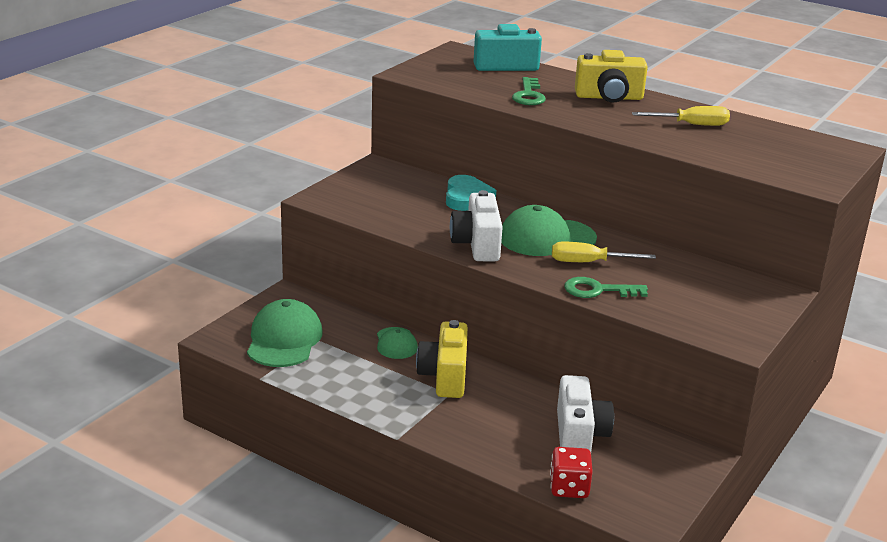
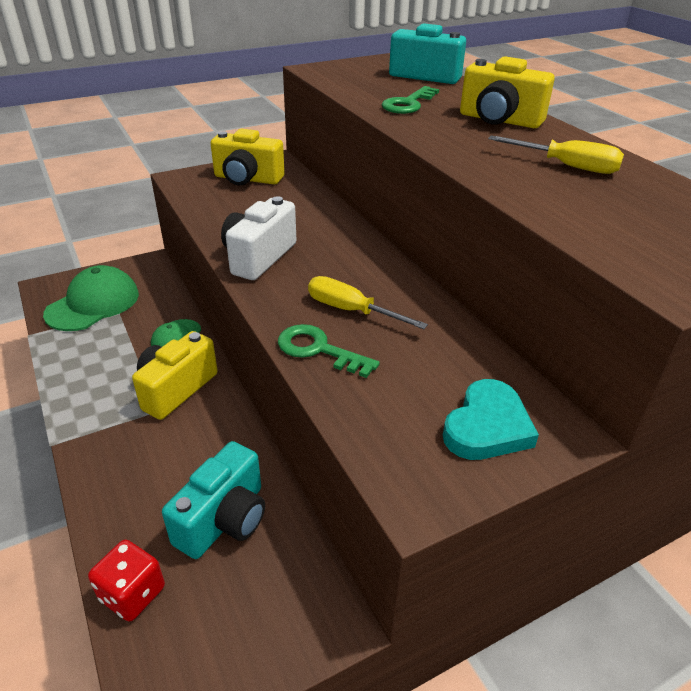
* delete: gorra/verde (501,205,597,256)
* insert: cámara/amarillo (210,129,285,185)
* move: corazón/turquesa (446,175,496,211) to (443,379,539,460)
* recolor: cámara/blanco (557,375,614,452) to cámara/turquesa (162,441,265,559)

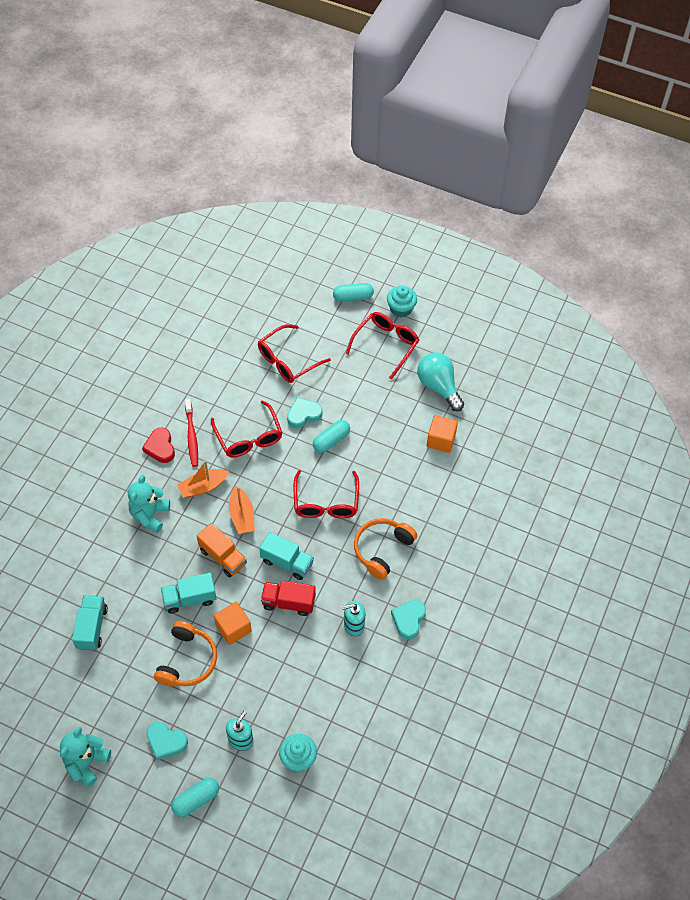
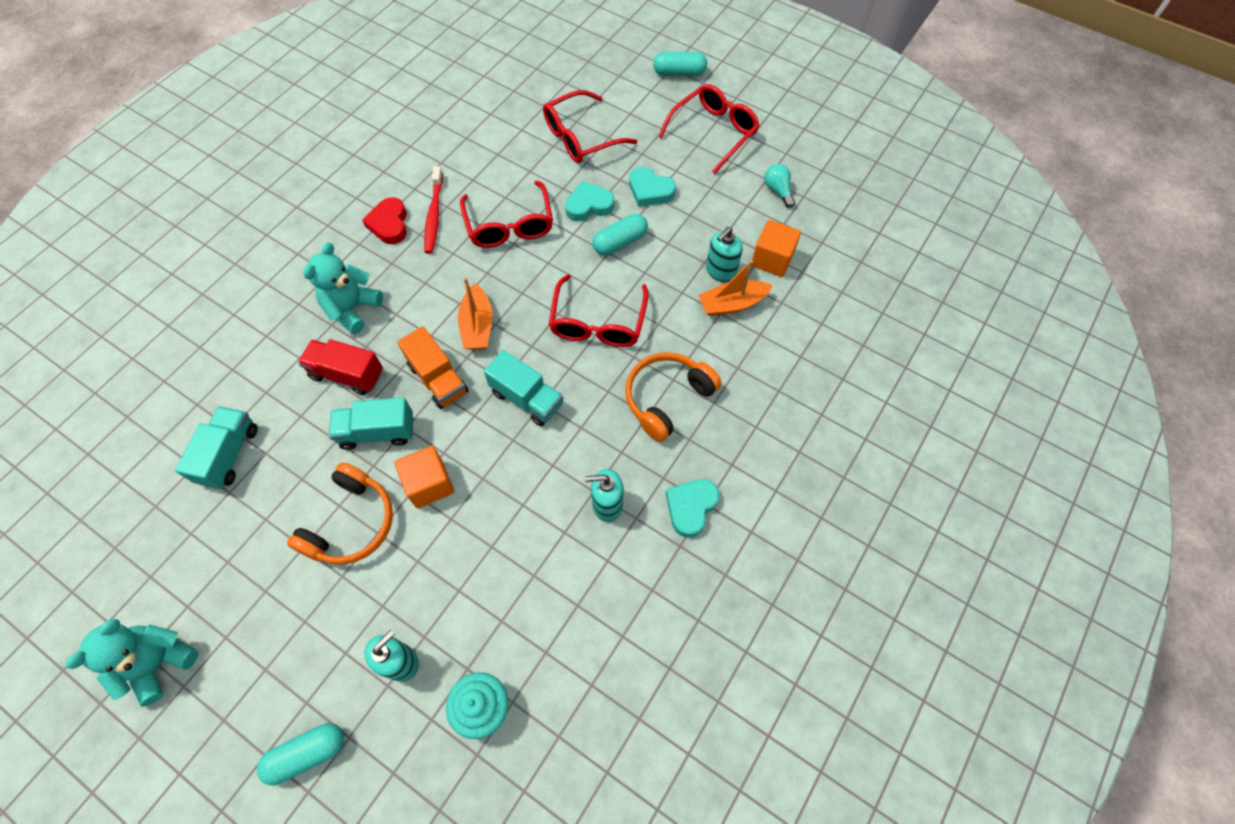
* delete: magdalena/turquesa (387,286,417,317)
* insert: dispensador de jabón/turquesa (706,227,743,282)
* move: corazón/turquesa (146,721,188,760) to (629,167,676,207)
* move: barco/naranja (177,461,229,498) to (698,260,773,316)
* move: camión/rojo (261,580,316,616) to (298,339,383,395)
* resize: bombilla/turquesa (417,352,464,412) = (764,164,795,208) x0.52

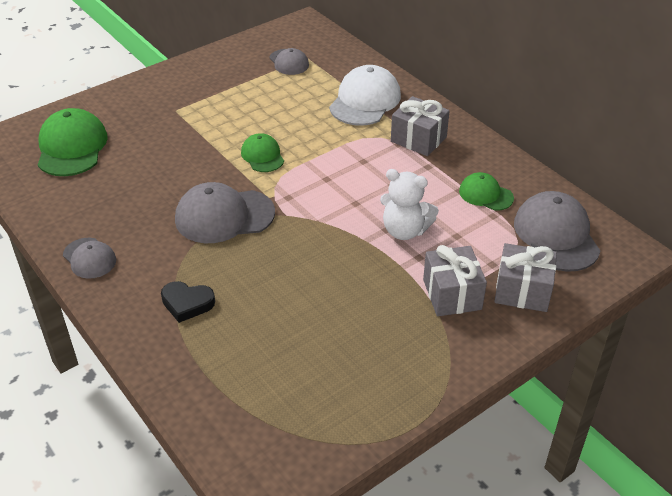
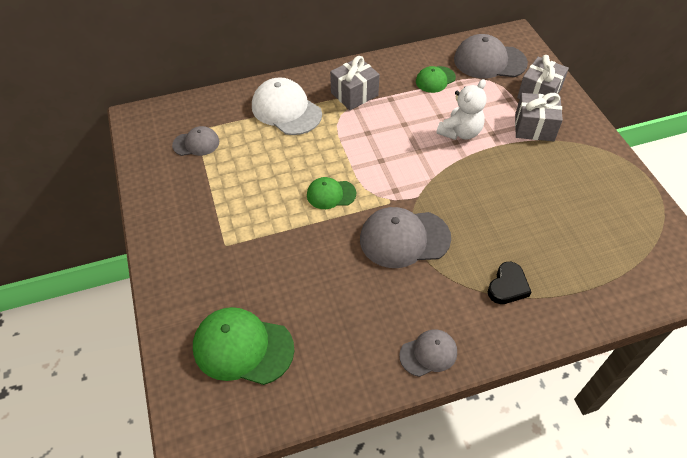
* rotate: gorra/gris (175,182,275,243) = (360,207,451,268) 75 degrees clockwise

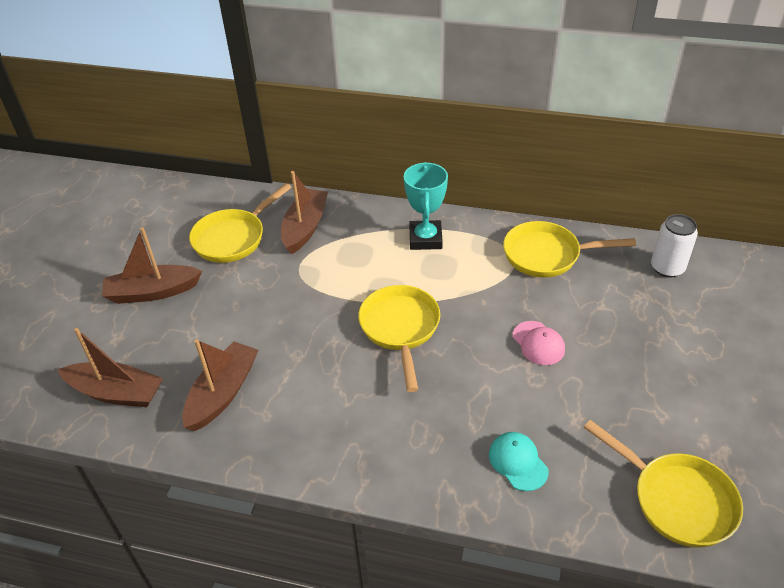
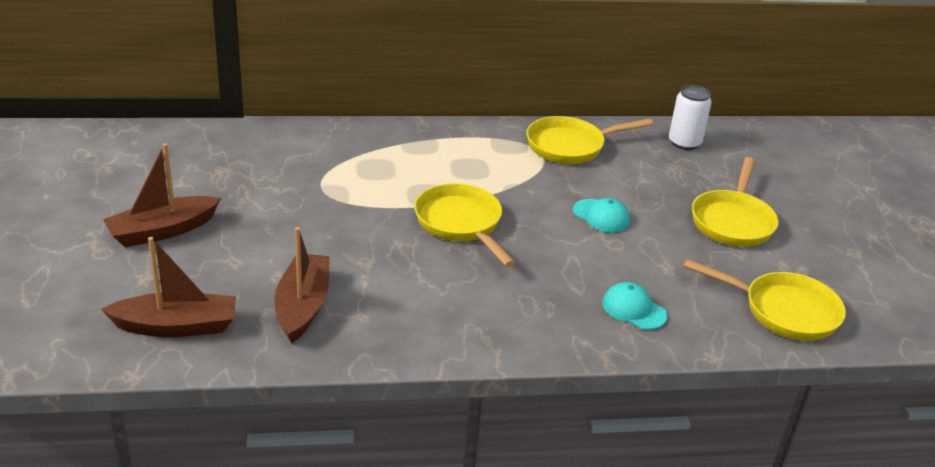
* delete: barco/marrón (281,171,328,254)
* delete: trofeo/turquesa (404,162,448,250)
* move: sartén/amarillo (189,183,292,263) to (692,157,779,247)
* recolor: gorra/rosa (513,321,565,365) to gorra/turquesa (573,198,630,233)

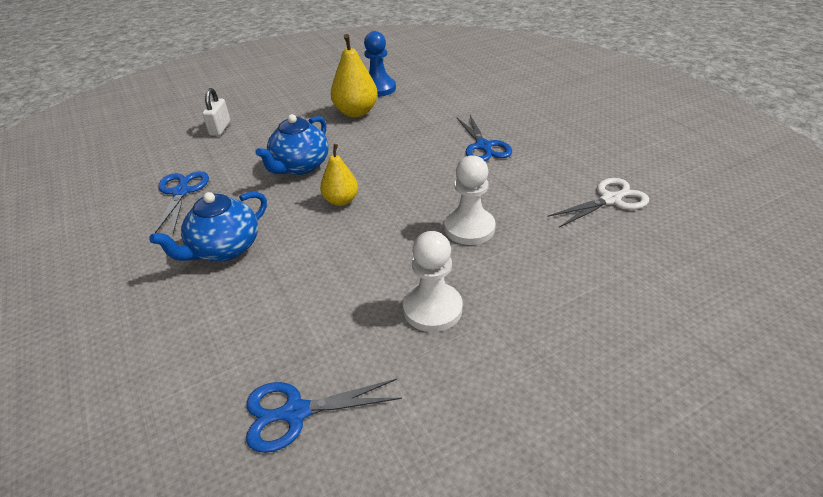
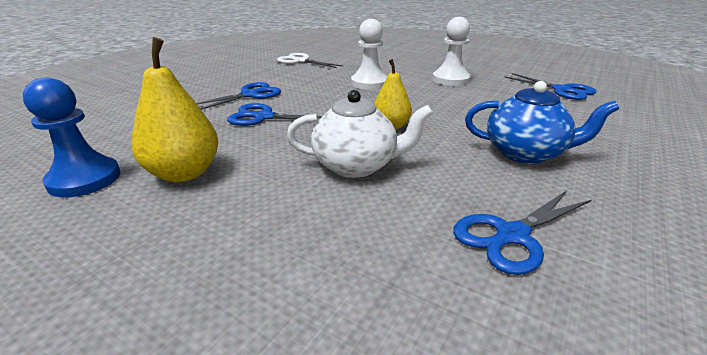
* delete: candado/blanco (202,88,230,136)
* insert: tijeras/azul (227,103,322,126)
* recolor: tetera/azul (255,114,329,175) to tetera/blanco (287,90,433,178)

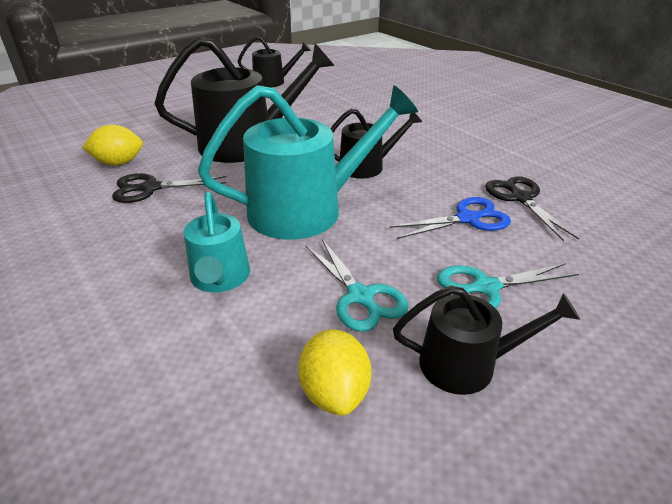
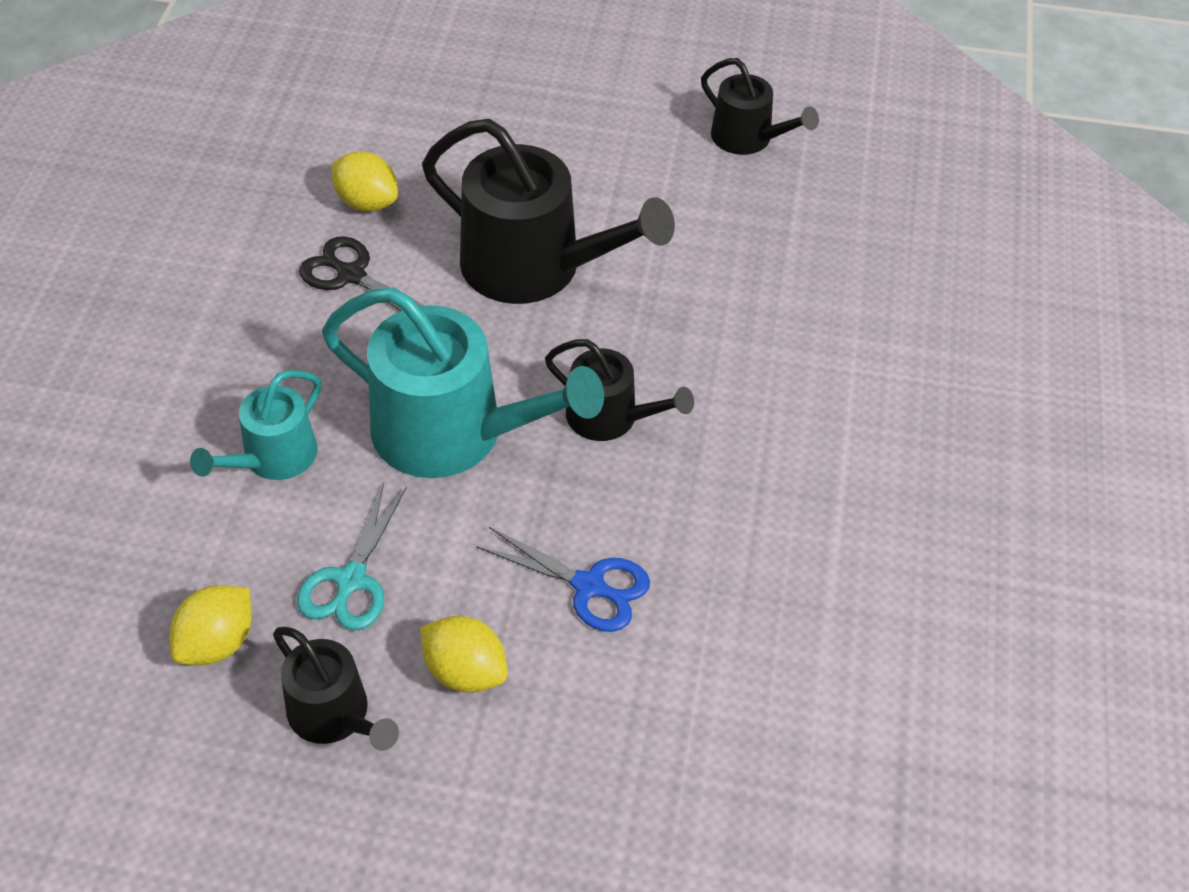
* delete: tijeras/negro (485,176,579,241)
* replace: tijeras/turquesa (437,263,579,308) to limón/amarillo (420,616,508,693)

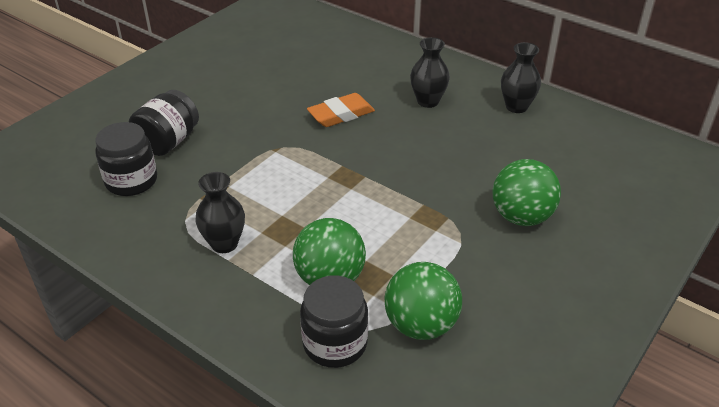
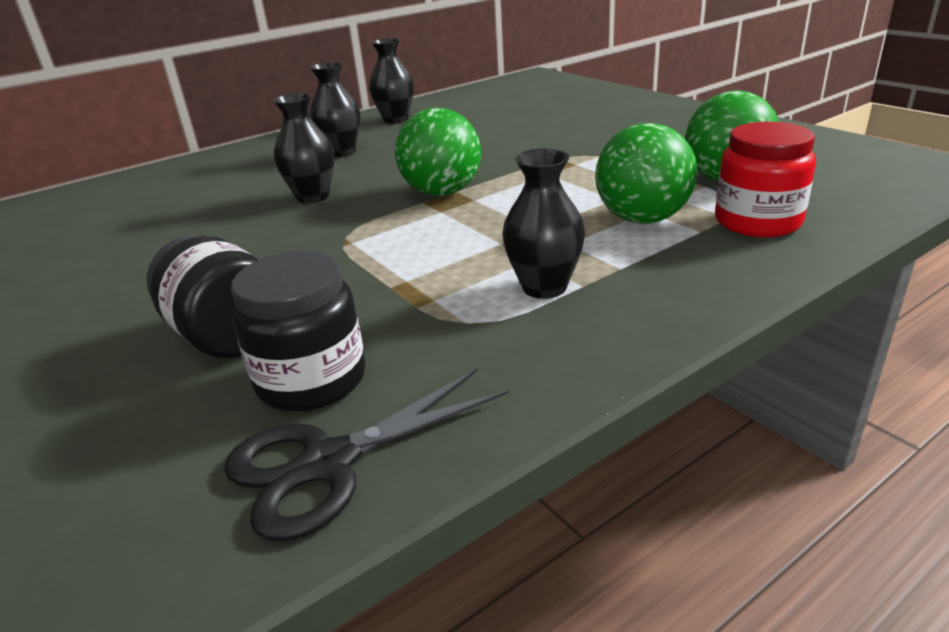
* insert: tijeras/negro (224,368,509,541)
* move: pelota/verde (492,159,561,226) to (395,108,481,196)
* replace: goma de borrar/naranja (307,93,375,127) to florero/negro (273,93,334,204)
* recolor: tarro/negro (300,275,368,368) to tarro/rojo (715,122,816,237)

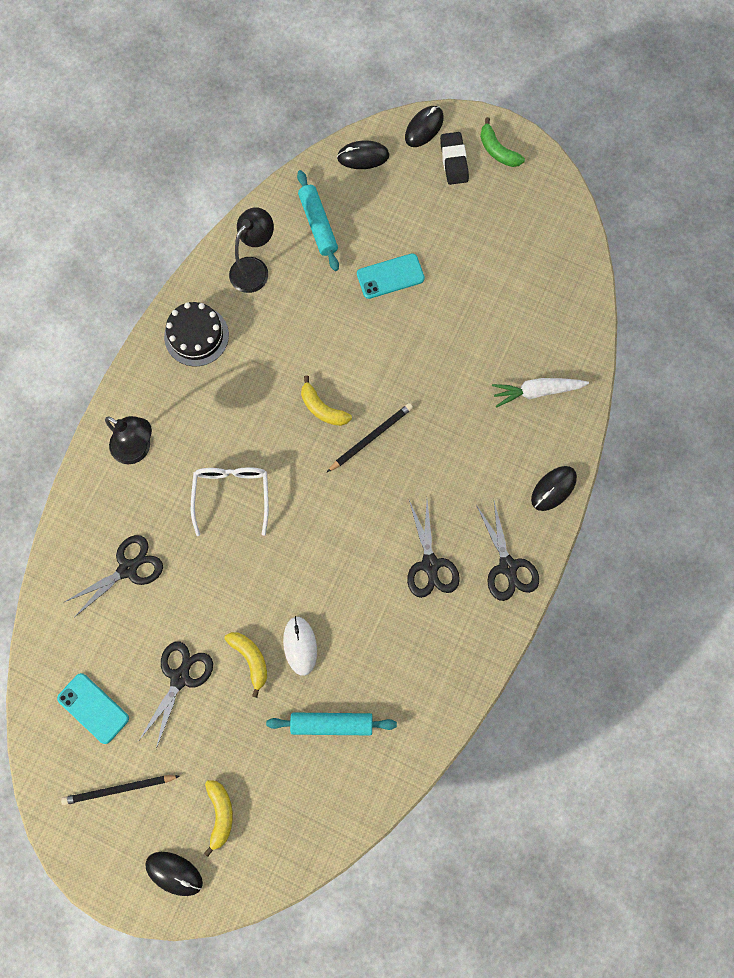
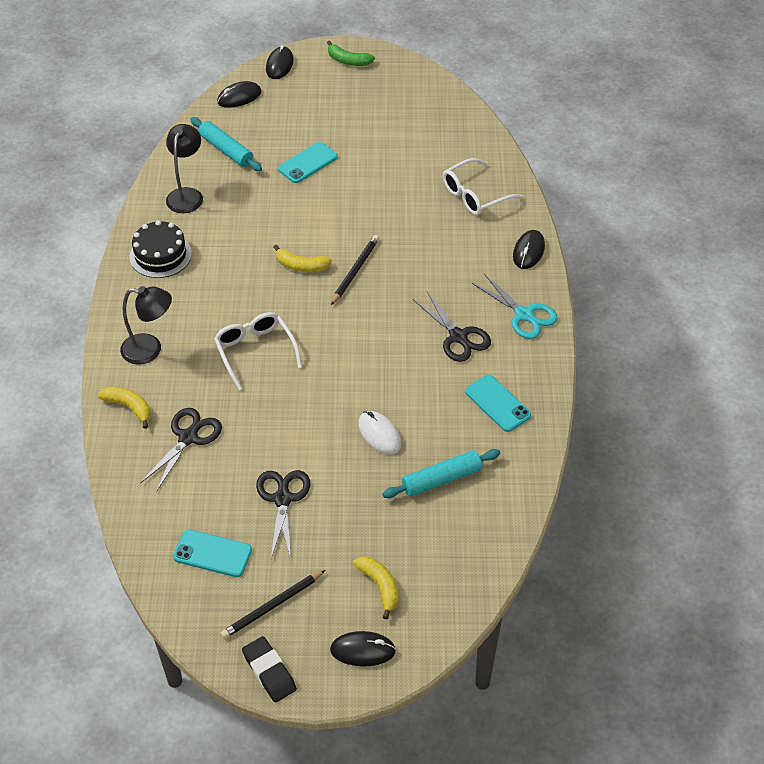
* insert: móvil/turquesa (465,375,531,432)
* move: plátano/amarillo (224,632,267,698) to (98,387,151,429)
* move: goma de borrar/negro (440,132,469,185) to (242,636,297,702)
* replace: zanahoria/blanco (492,378,589,407) to gafas/blanco (443,158,523,215)
* recolor: tijeras/negro (476,501,539,601) to tijeras/turquesa (472,274,558,339)

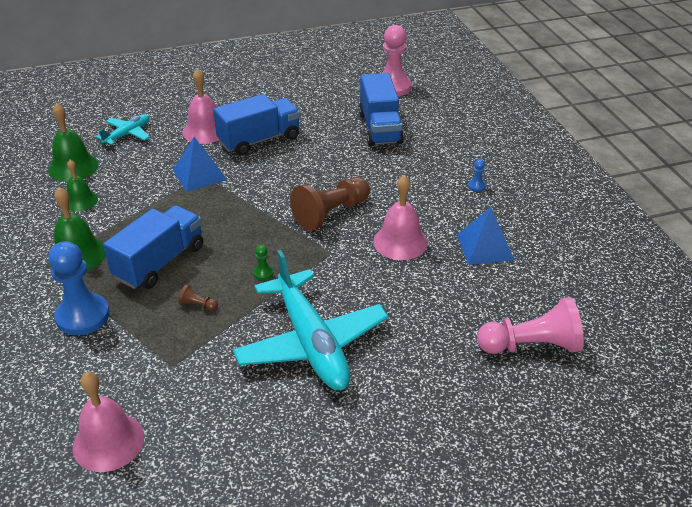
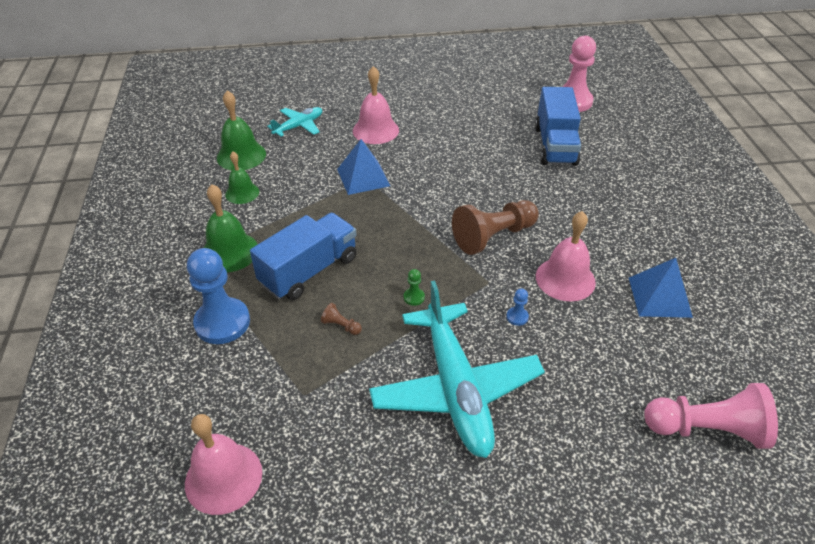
* delete: camión/azul (213,94,300,156)
* move: peón/azul (468,159,486,192) to (506,289,529,326)

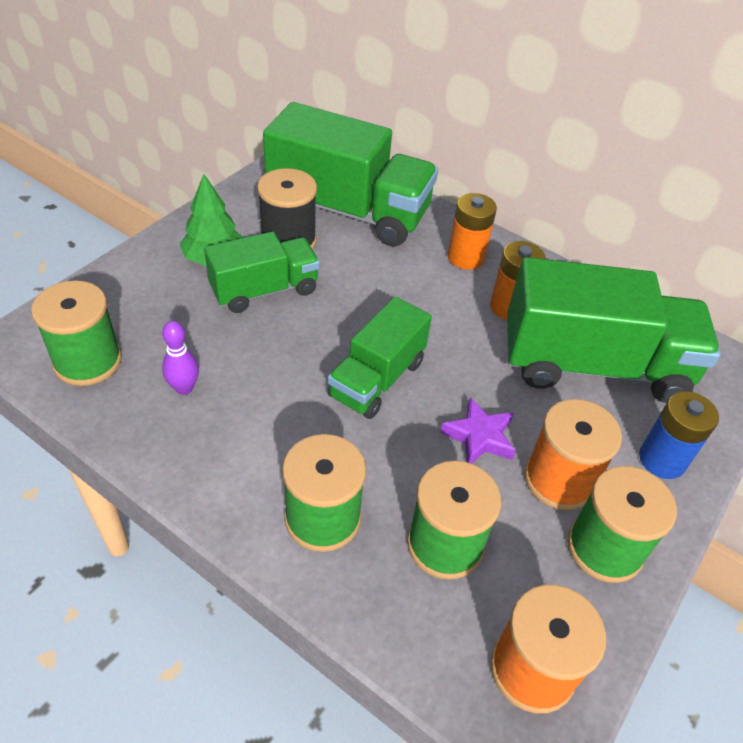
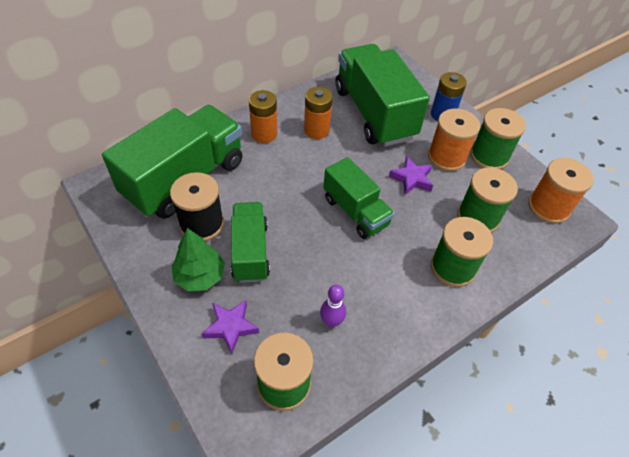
* insert: estrella/morado (201,300,259,354)
* rotate: camión/verde (507,257,721,403) = (336,44,430,147) 45 degrees counterclockwise

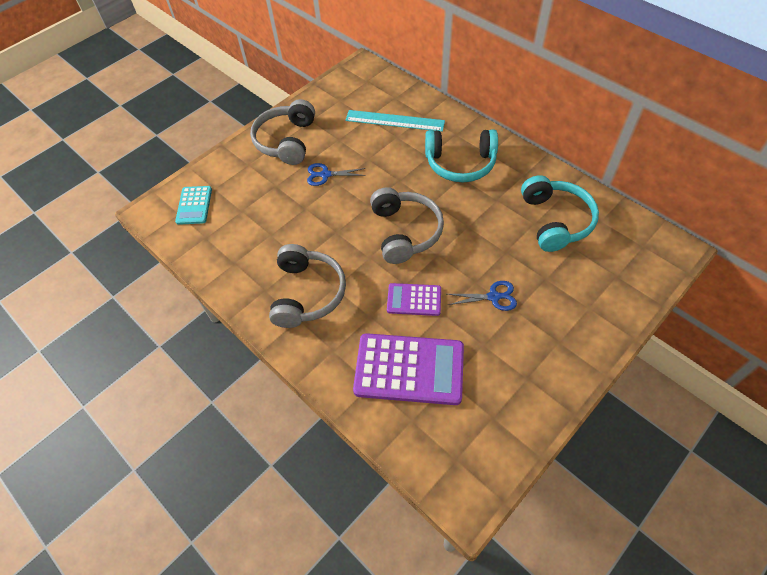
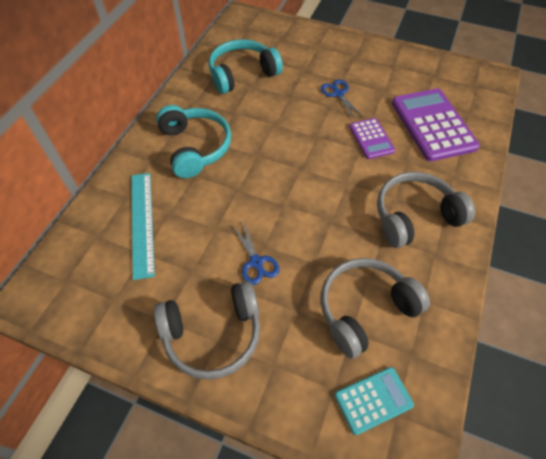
* move: auriculares/gris (370,187,444,264) to (321,258,430,359)

